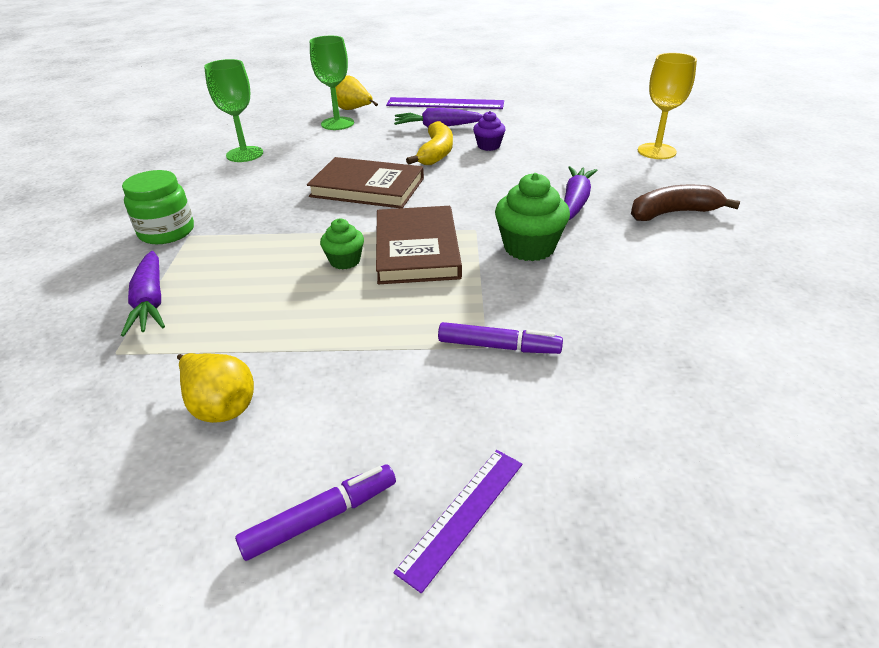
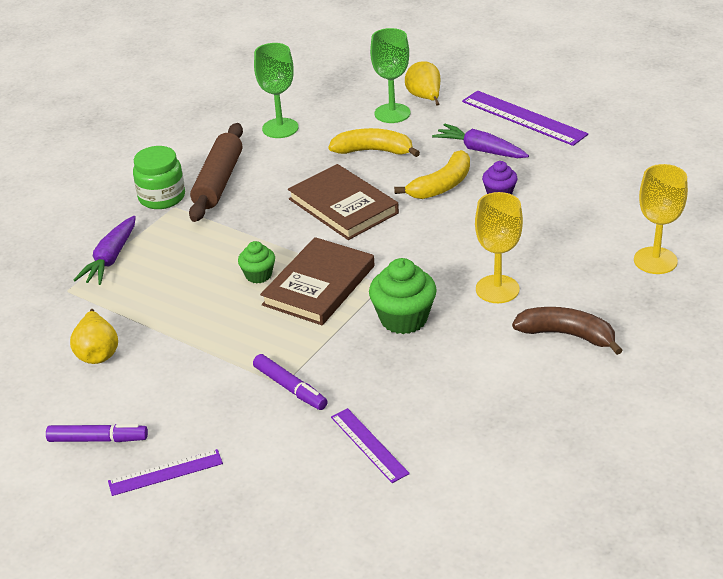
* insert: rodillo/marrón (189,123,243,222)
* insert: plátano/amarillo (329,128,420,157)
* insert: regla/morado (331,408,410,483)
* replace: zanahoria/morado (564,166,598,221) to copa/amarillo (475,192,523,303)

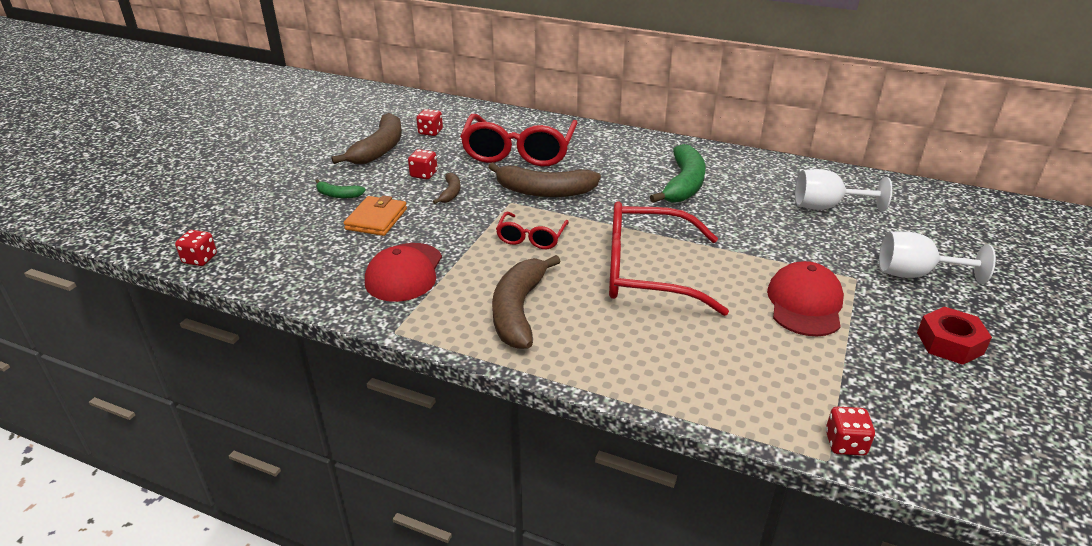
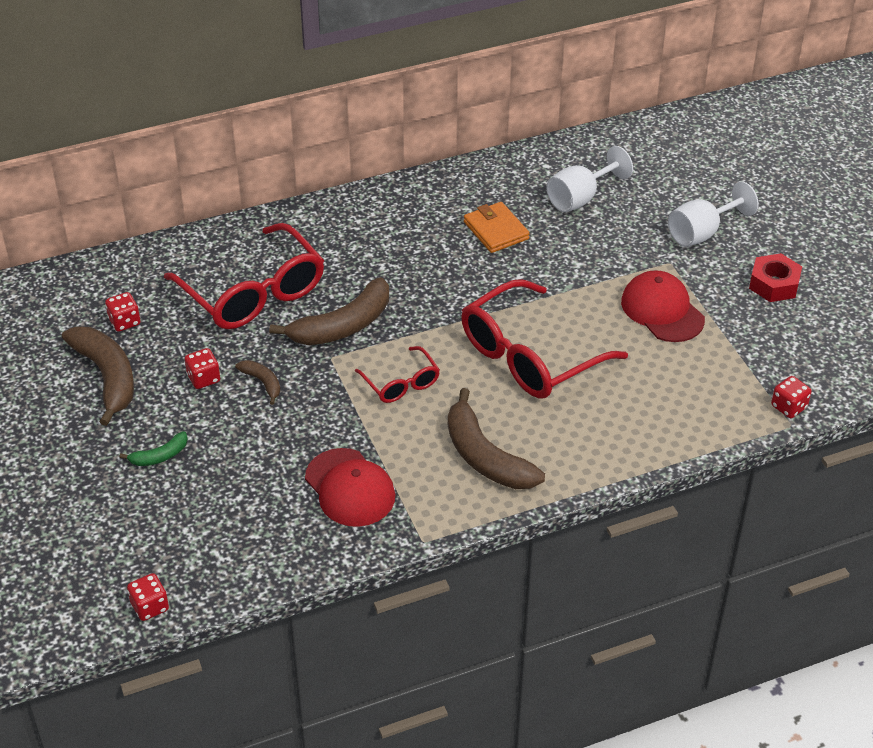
* delete: plátano/verde (650,144,705,203)
* move: cartera/naranja (344,196,407,236) to (464,202,530,253)

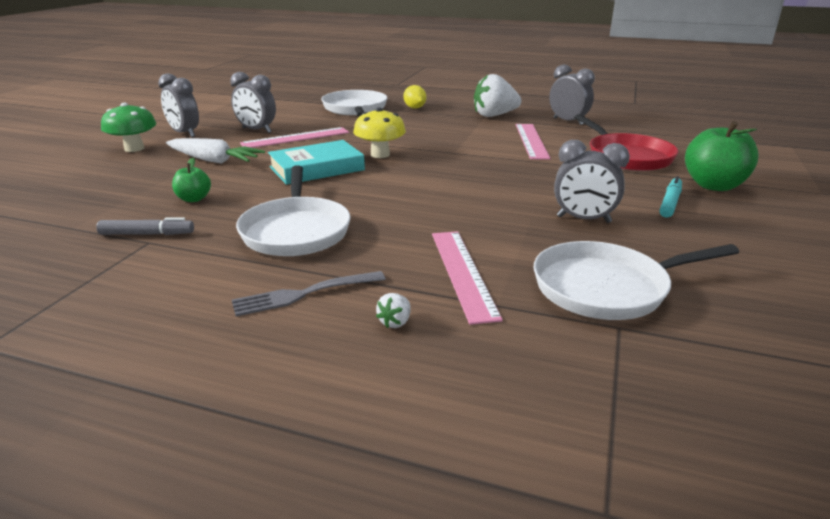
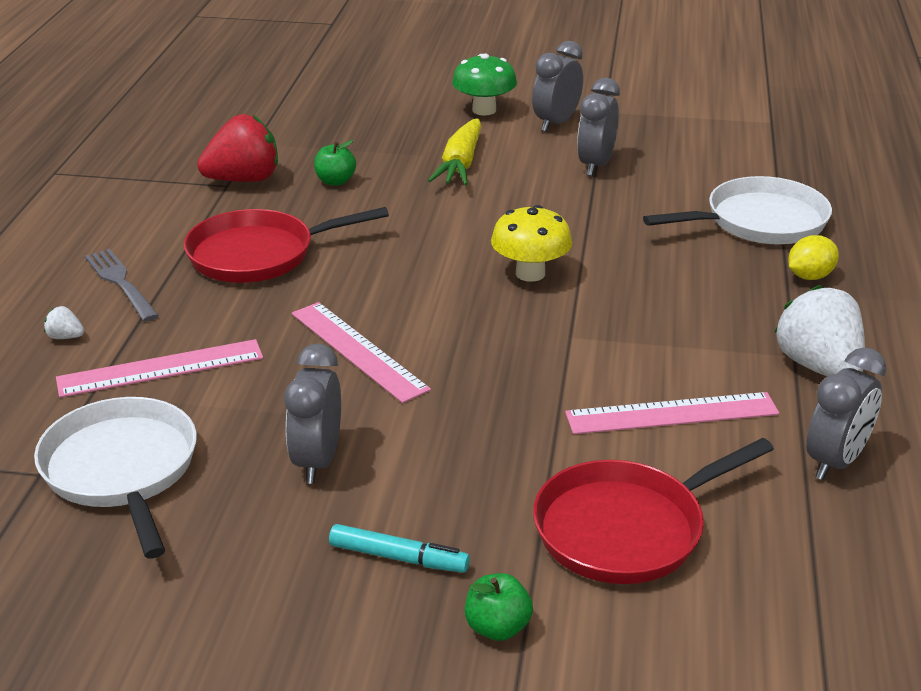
* delete: libro/turquesa (268,140,365,185)
* move: regla/rosa (240,127,349,148) to (292,302,431,403)
* replace: rotulador/gris (96,217,194,235) to fresa/rojo (197,114,278,182)
* recolor: zanahoria/blanco (166,138,265,164) to zanahoria/amarillo (428,118,482,185)
* recolor: sartén/blanco (236,165,351,256) to sartén/rojo (184,207,389,283)
* resize: manzana/verde (685,121,759,191) = (465,573,533,641) x0.53

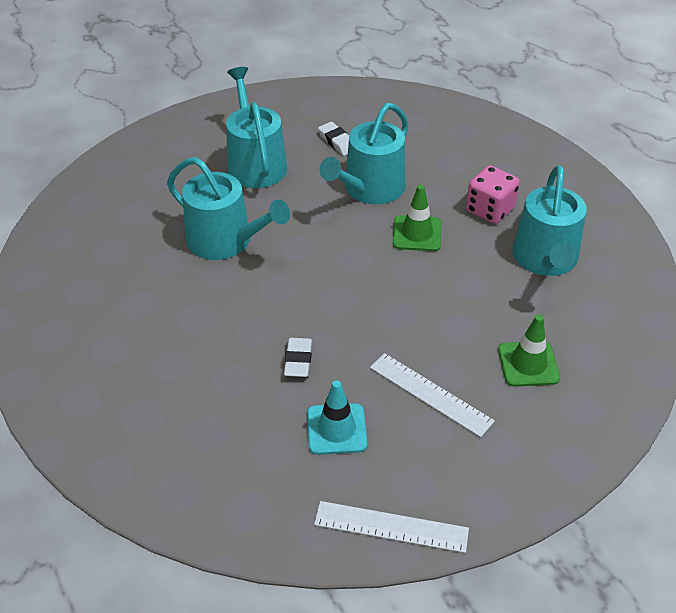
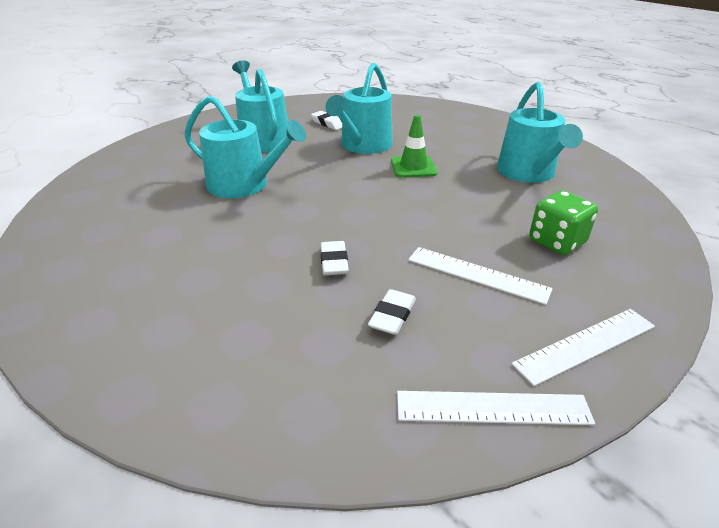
* delete: dado/rosa (466,165,520,224)
* insert: regla/blanco (512,309,655,386)
* replace: cono de tráfico/turquesa (307,380,367,455) to goma de borrar/blanco (368,289,416,335)
* replace: cono de tráfico/verde (498,315,560,387) to dado/verde (529,190,598,255)

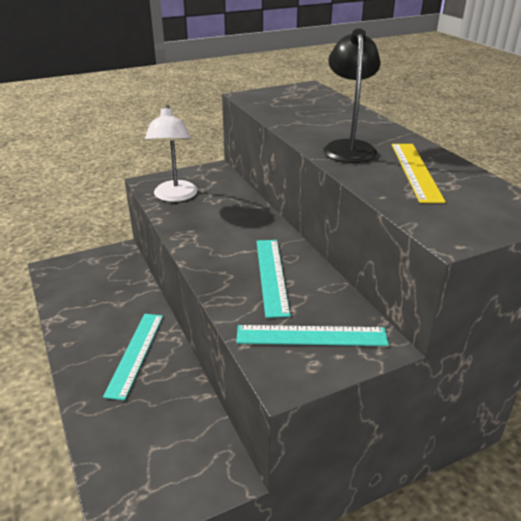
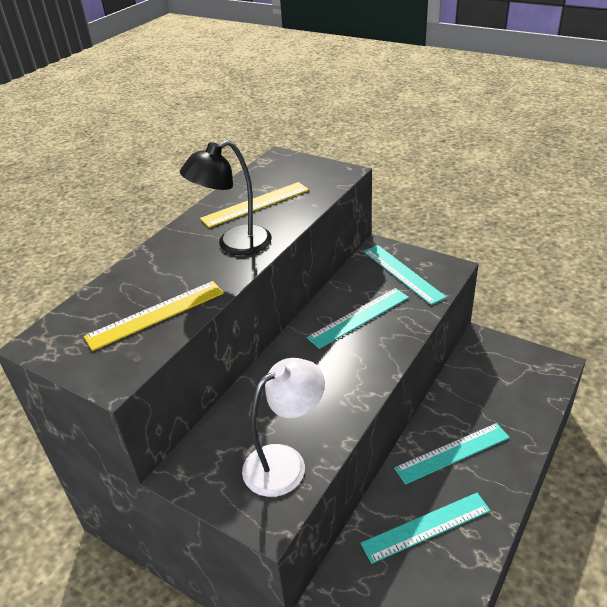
* insert: regla/amarillo (84,281,224,351)
* insert: regla/turquesa (361,493,491,564)

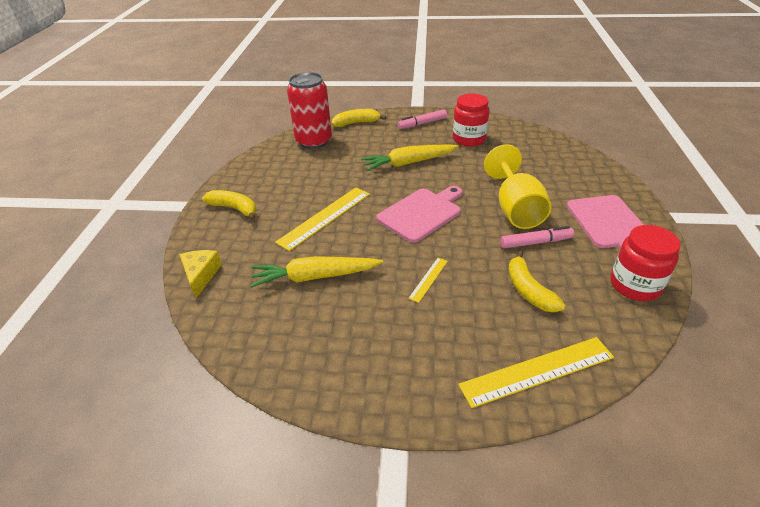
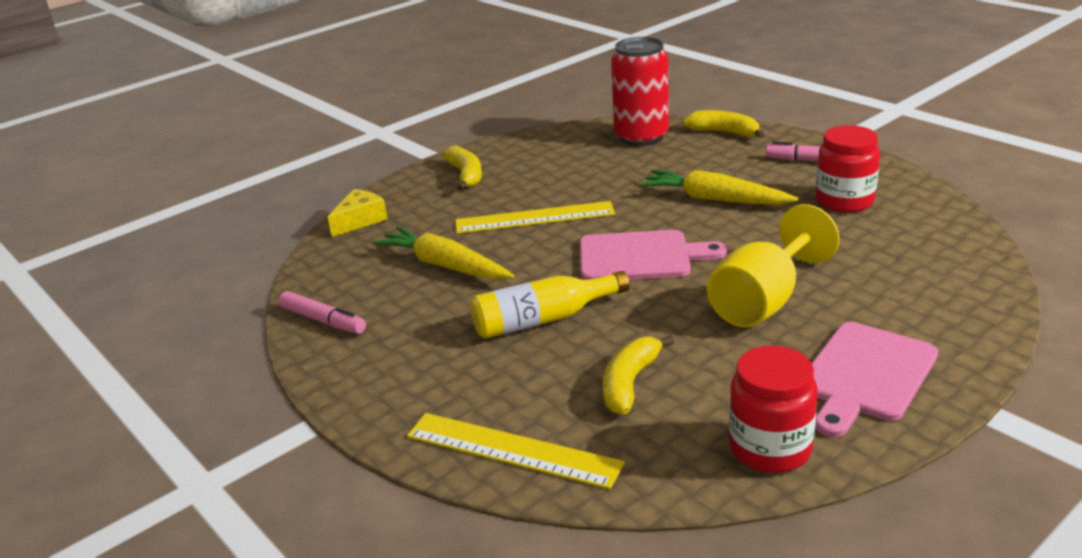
* move: rotulador/rosa (500,226,574,249) to (278,291,366,334)
* replace: regla/amarillo (408,258,448,303) to botella/amarillo (470,271,630,339)

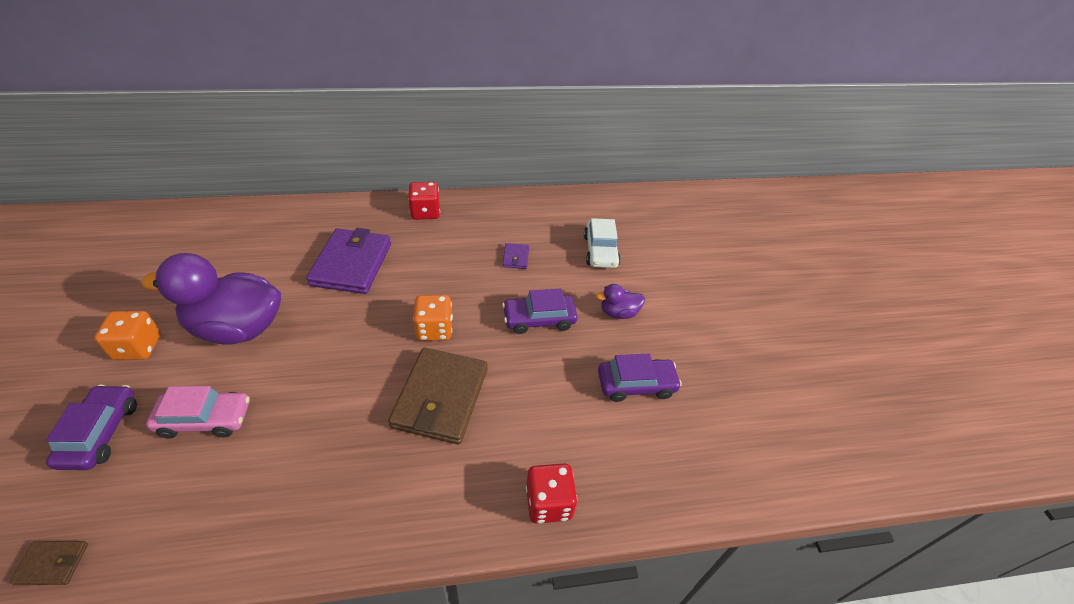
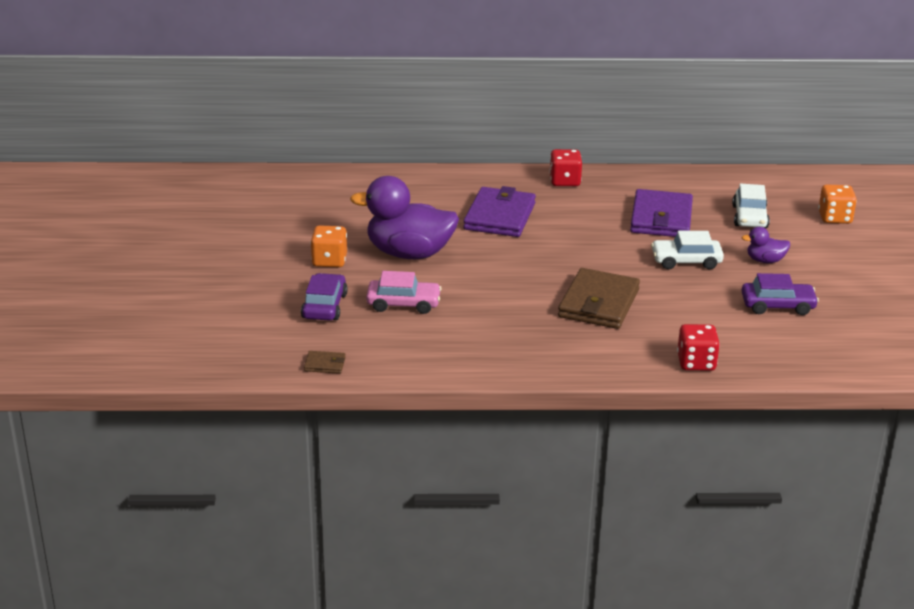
* move: dado/naranja (413,295,453,341) to (818,184,857,224)
* recolor: coche/morado (502,289,578,334) to coche/blanco (651,231,724,270)
* resize: cartera/morado (502,243,529,269) = (630,189,693,237) x2.32

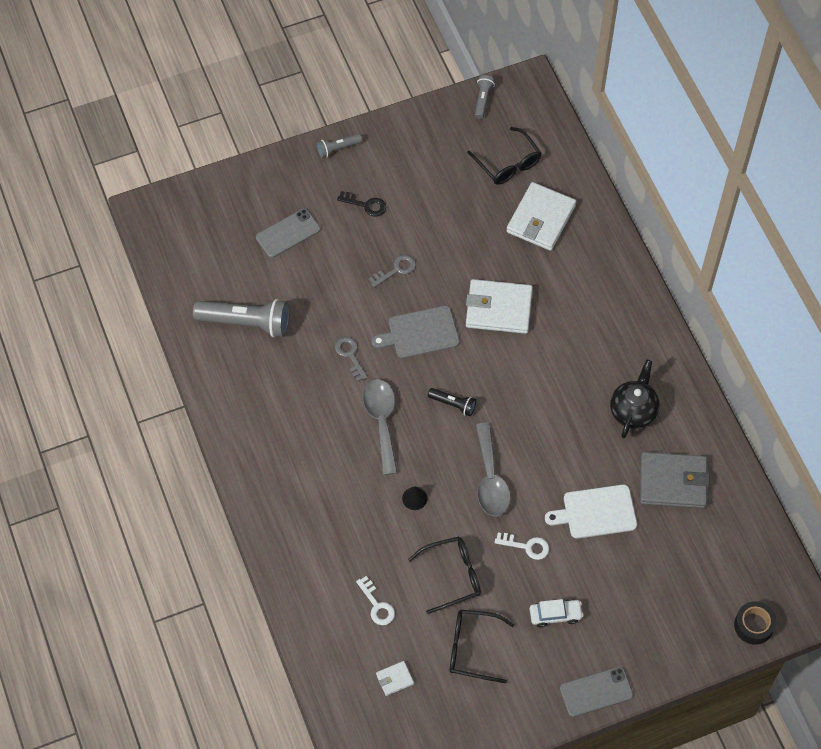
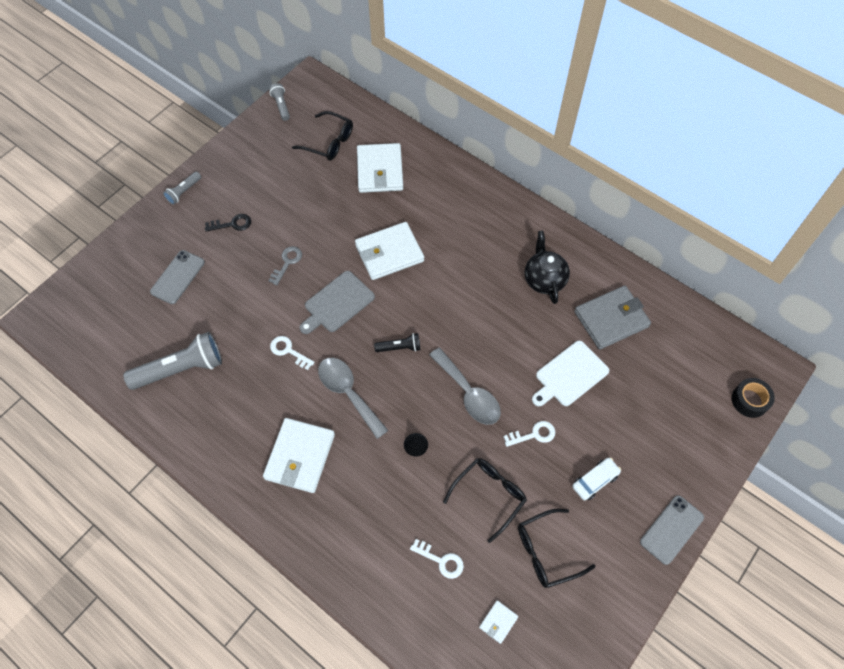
* insert: cartera/blanco (263,418,335,493)
* recolor: llave/gris (335,337,368,382) to llave/blanco (270,336,315,370)

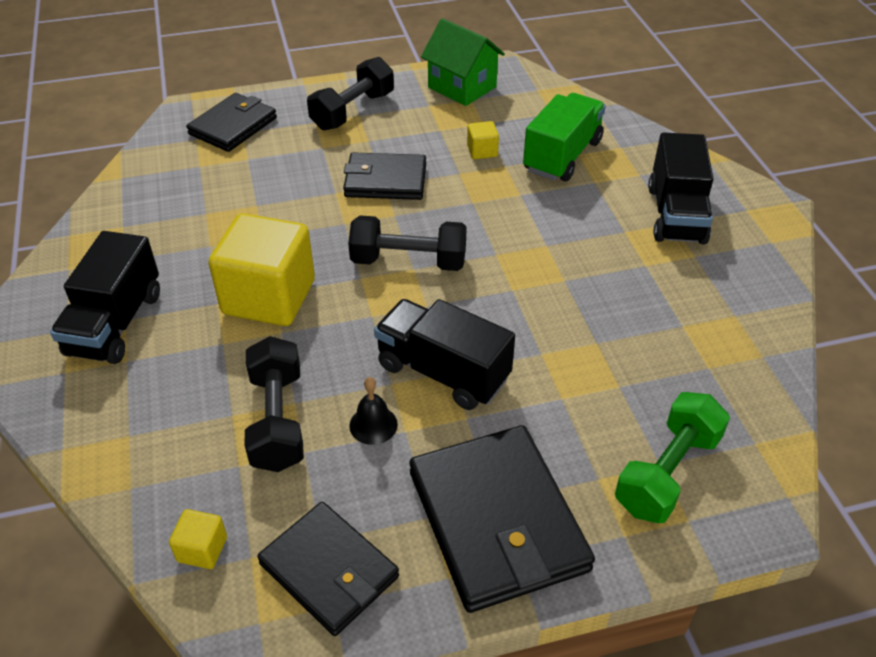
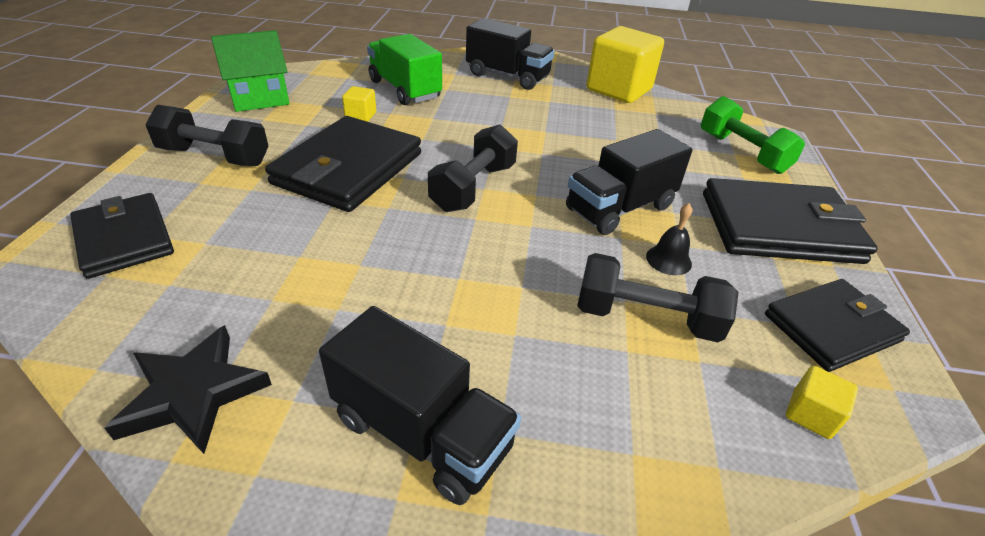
* insert: estrella/negro (105,325,272,454)
* move: cubo/amarillo (209,213,315,326) to (586,26,664,103)
* rotate: mancuerna/negro (307,57,394,131) = (145,105,269,166) 45 degrees counterclockwise
* resize: cartera/negro (343,152,426,200) = (265,116,421,212) x1.54

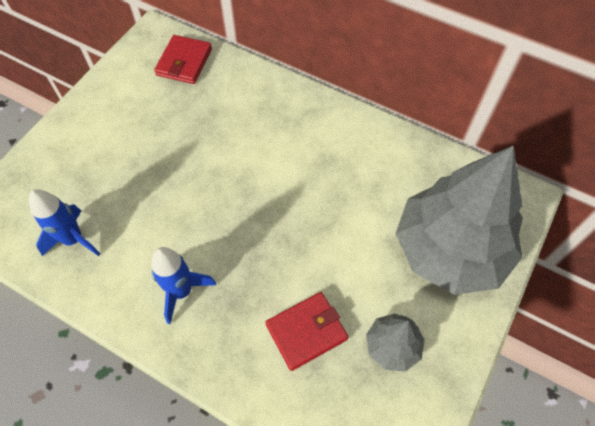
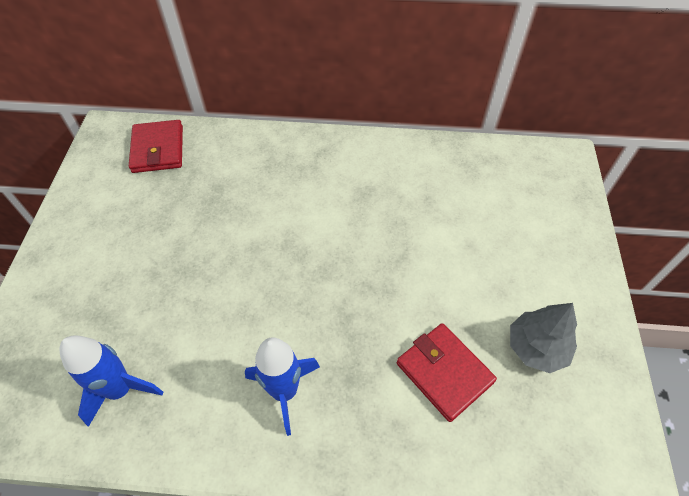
* delete: árbol/gris (395,146,523,295)
* rotate: cartera/rojo (265,292,348,371) = (397,323,497,422) 75 degrees counterclockwise

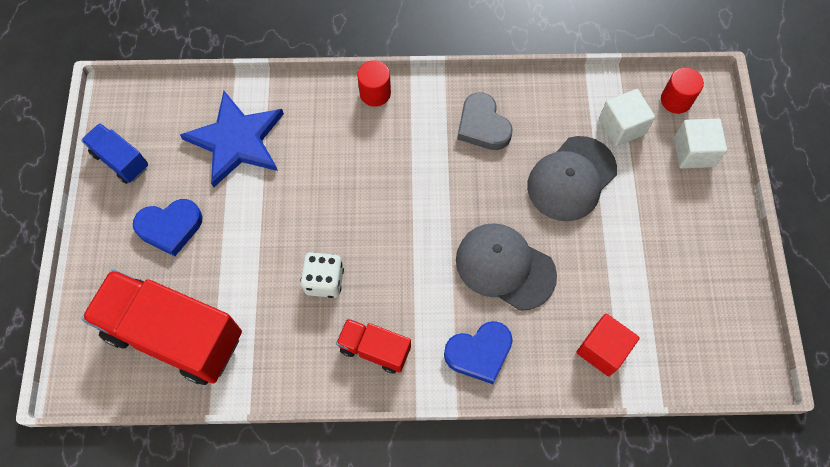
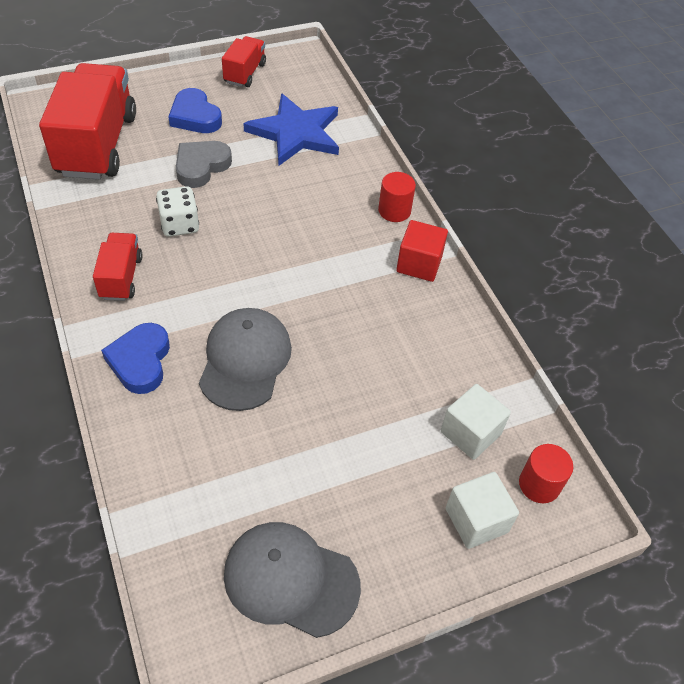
* move: corazón/gris (457,92,513,150) to (176,141,232,188)
* move: gorra/gris (527,136,617,221) to (224,522,361,638)
* move: cubo/rojo (577,314,640,376) to (396,220,448,282)
* recolor: camión/azul (81,123,148,184) to camión/rojo (222,36,266,87)
* rotate: corazón/azul (444,321,513,384) = (101,323,170,394) 45 degrees clockwise

